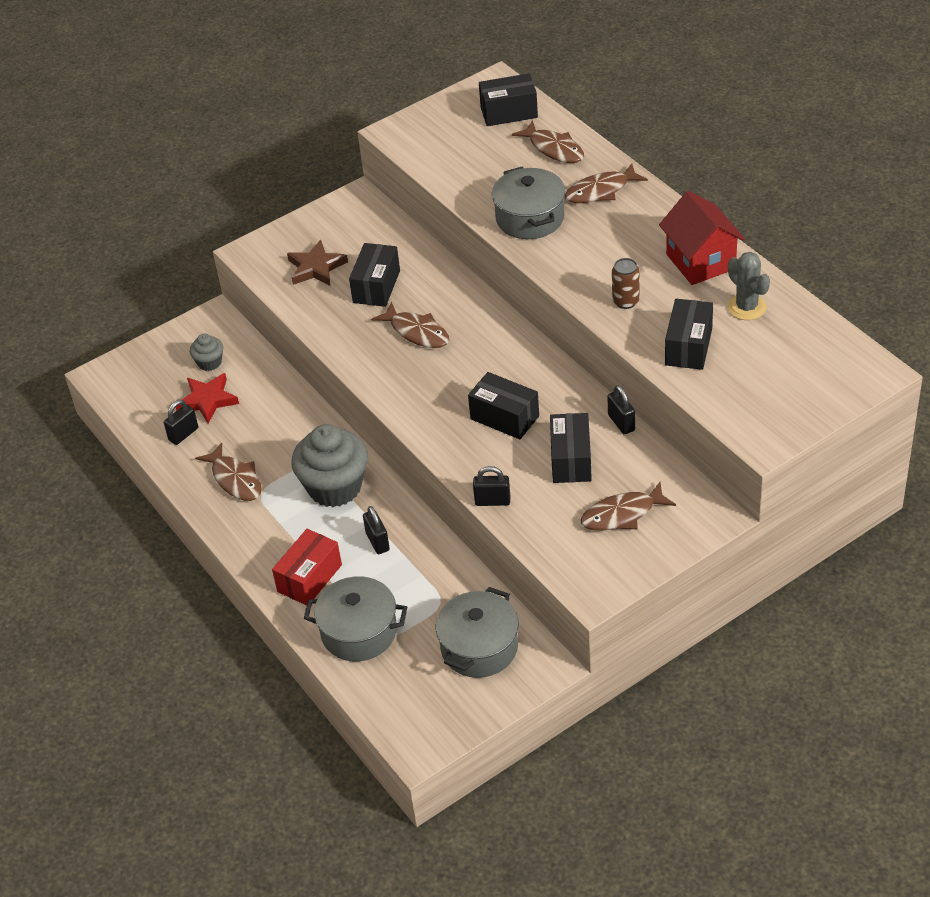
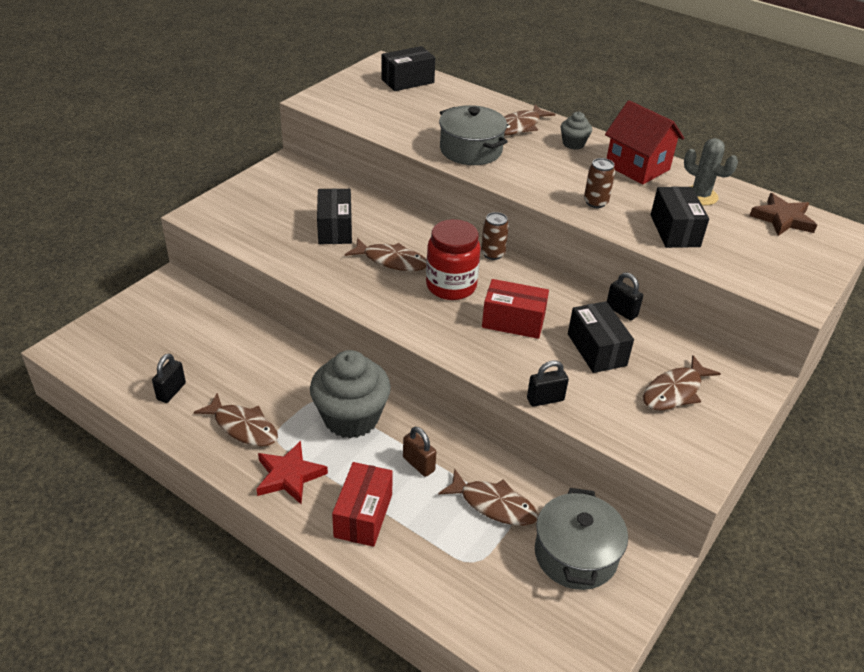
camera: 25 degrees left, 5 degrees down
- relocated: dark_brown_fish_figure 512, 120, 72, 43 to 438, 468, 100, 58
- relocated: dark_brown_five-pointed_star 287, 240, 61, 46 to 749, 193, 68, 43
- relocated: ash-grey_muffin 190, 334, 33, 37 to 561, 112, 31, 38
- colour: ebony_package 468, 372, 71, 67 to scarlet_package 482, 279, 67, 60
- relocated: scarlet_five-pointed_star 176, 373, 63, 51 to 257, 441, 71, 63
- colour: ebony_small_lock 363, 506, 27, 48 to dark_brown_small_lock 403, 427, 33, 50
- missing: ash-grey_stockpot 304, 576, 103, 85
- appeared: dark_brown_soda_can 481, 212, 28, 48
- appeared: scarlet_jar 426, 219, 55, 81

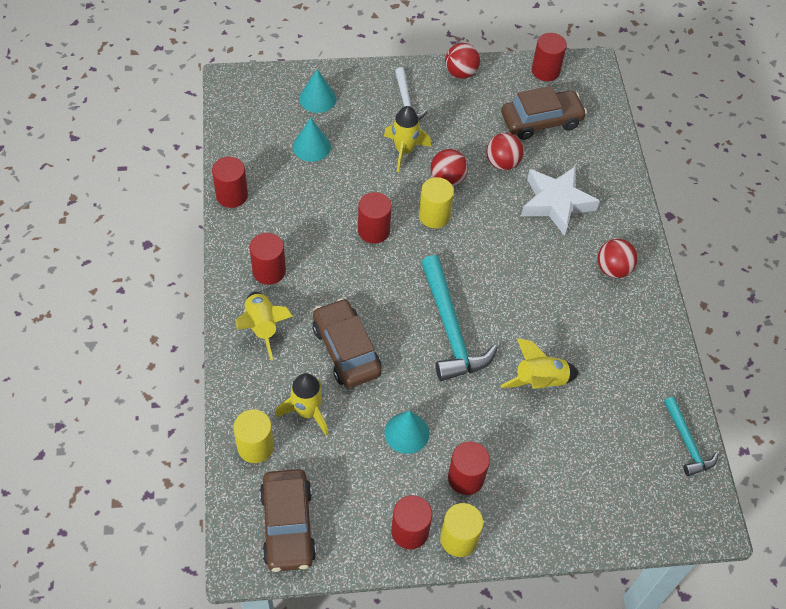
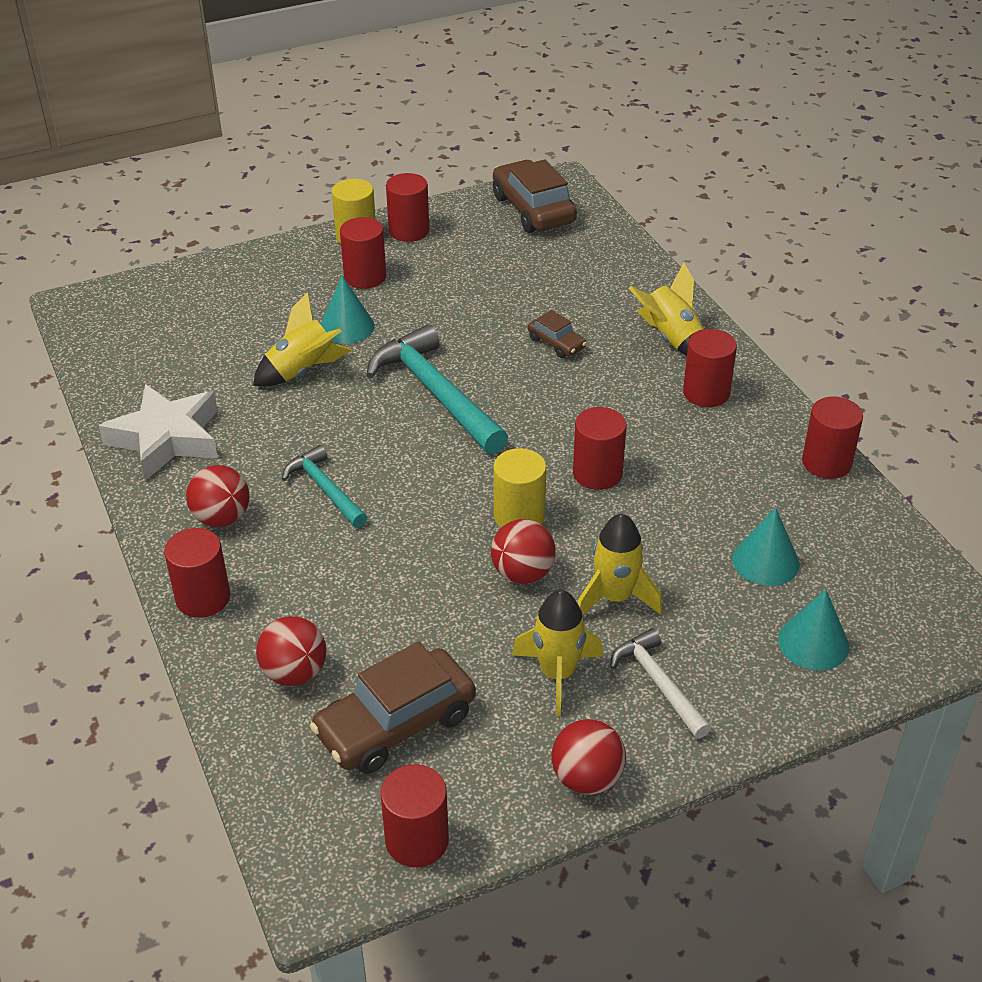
camera: 165 degrees right, 15 degrees down
- relocated: scarlet_sphere 486, 133, 38, 37 to 256, 616, 70, 70
- relocated: snow-white_five-pointed_star 521, 166, 79, 70 to 99, 384, 119, 97
- size: dark_brown_car 313, 298, 69, 90 = 528, 310, 59, 48 x0.51
- relocated: golden_spaceship 275, 373, 53, 63 to 512, 590, 91, 126
- relocated: teal_claw_hammer 664, 397, 54, 79 to 282, 445, 85, 83
- missing: golden_cylinder 233, 409, 41, 54
- relocated: teal_cone 384, 411, 45, 43 to 320, 275, 55, 69
- appeared: scarlet_cylinder 164, 528, 66, 90

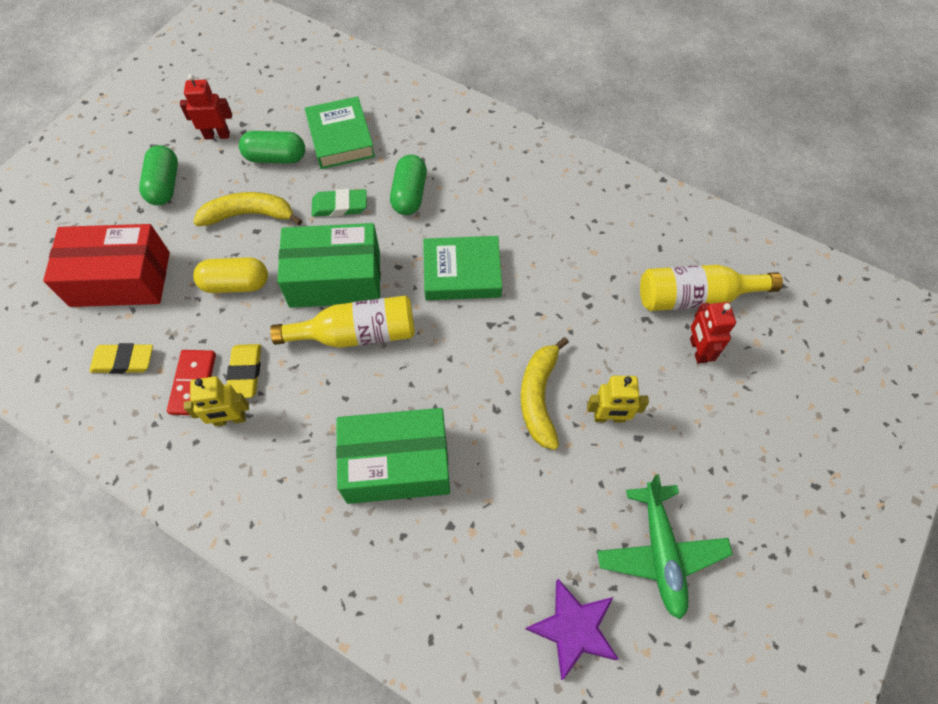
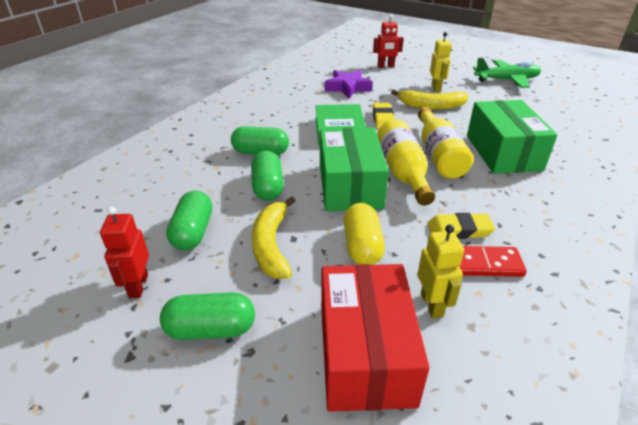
camera: 90 degrees left, 25 degrees down
- missing: green_book 305, 96, 70, 73
- exchanged: green_pencil_eraser 312, 189, 55, 28 to green_capsule 251, 151, 33, 50
- relocated: golden_flask 640, 265, 143, 46 to 418, 107, 56, 72
- relocated: golden_pencil_eraser 90, 343, 63, 31 to 373, 103, 22, 26
- relocated: golden_robot_figure 184, 376, 65, 50 to 418, 225, 46, 93
- relocated: purple_five-pointed_star 526, 579, 92, 101 to 325, 70, 48, 28

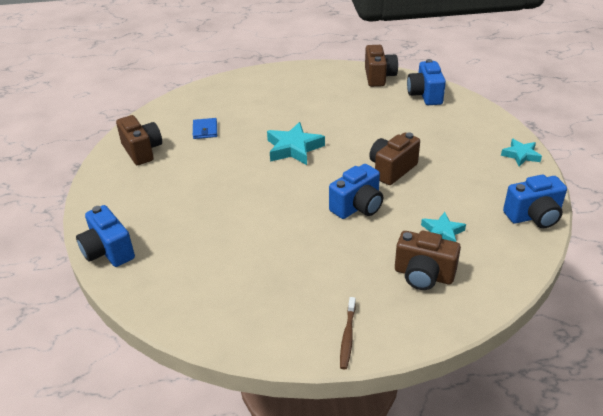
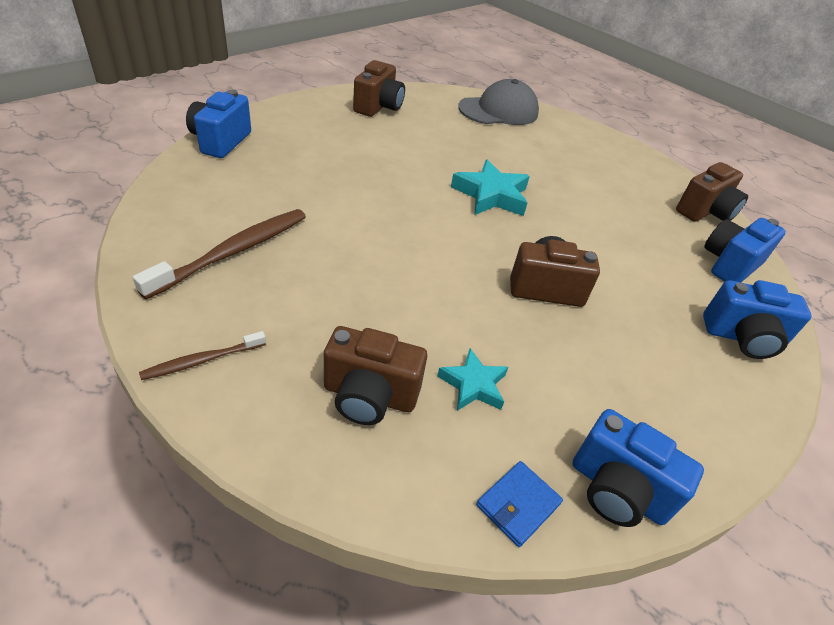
camera: 45 degrees right, 5 degrees up
- relocated: cobalt_card_wallet 193, 118, 24, 21 to 476, 461, 87, 86
- missing: teal_five-pointed_star 501, 139, 41, 28
- relocated: cobalt_photo_camera 329, 164, 54, 55 to 703, 280, 108, 79
- spun: dark_brown_photo_camera 395, 231, 66, 59 = 324, 326, 103, 99 60 degrees counterclockwise
- appeared: ash-grey_peaked_cap 458, 79, 81, 46
- appeared: dark_brown_tooth_brush 133, 209, 173, 90

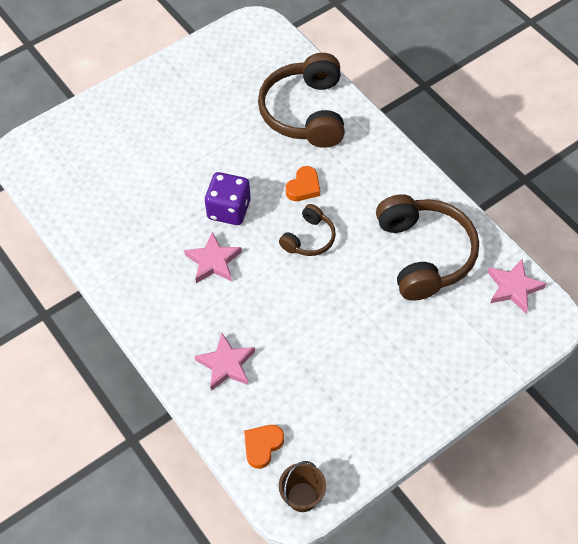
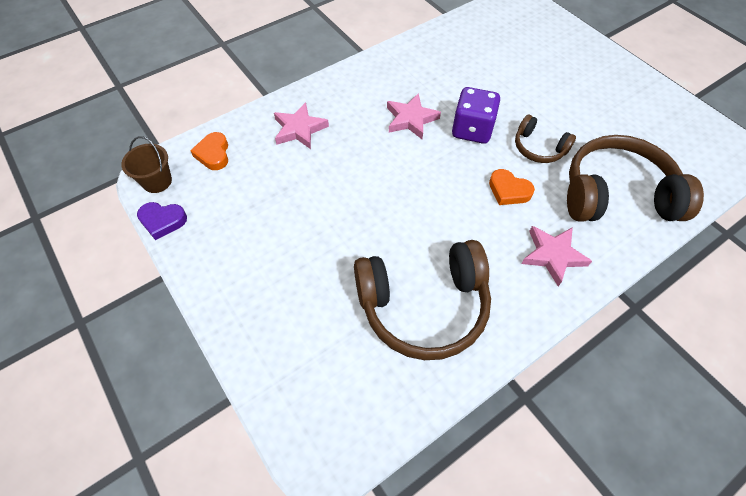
camera: 90 degrees right, 0 degrees up
- relocated: dark_brown_headphones 279, 204, 57, 52 to 515, 115, 61, 48
- relocated: pink_five-pointed_star 488, 259, 58, 54 to 521, 226, 71, 60
- spun: orange_love_heart 244, 425, 40, 44 = 190, 132, 38, 38 135 degrees counterclockwise
- appeared: purple_love_heart 137, 202, 50, 38

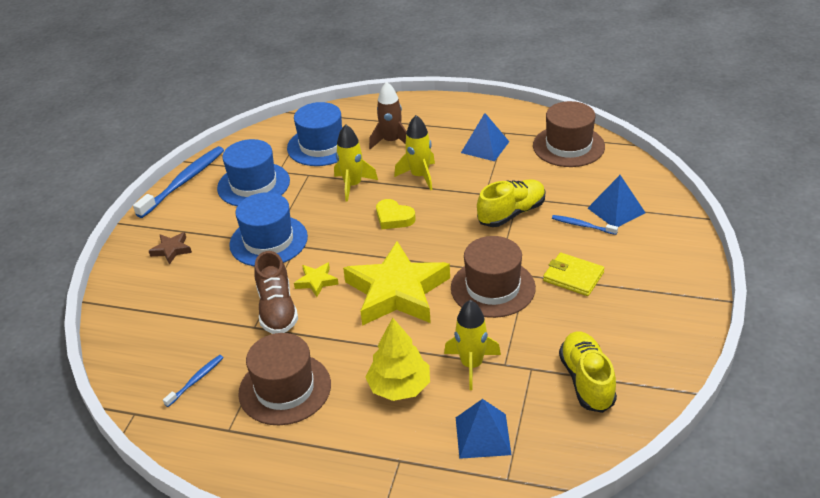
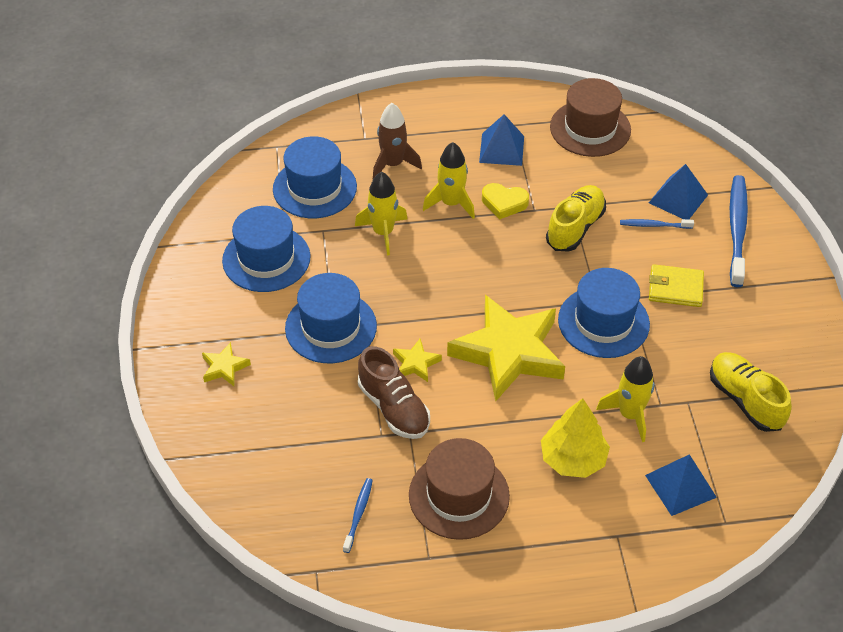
camera: 25 degrees left, 10 degrees up
- relocated: cobalt_tooth_brush 133, 146, 91, 72 to 730, 175, 18, 112
- relocated: golden_love_heart 376, 199, 40, 30 to 482, 183, 47, 36
- colour: dark_brown_five-pointed_star 149, 232, 43, 33 to golden_five-pointed_star 202, 342, 49, 44
- colour: dark_brown_hat 451, 236, 85, 82 to cobalt_hat 558, 268, 92, 90

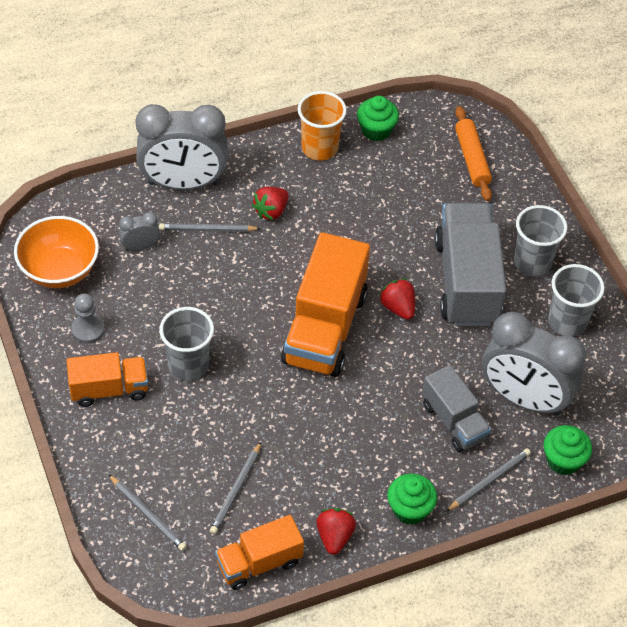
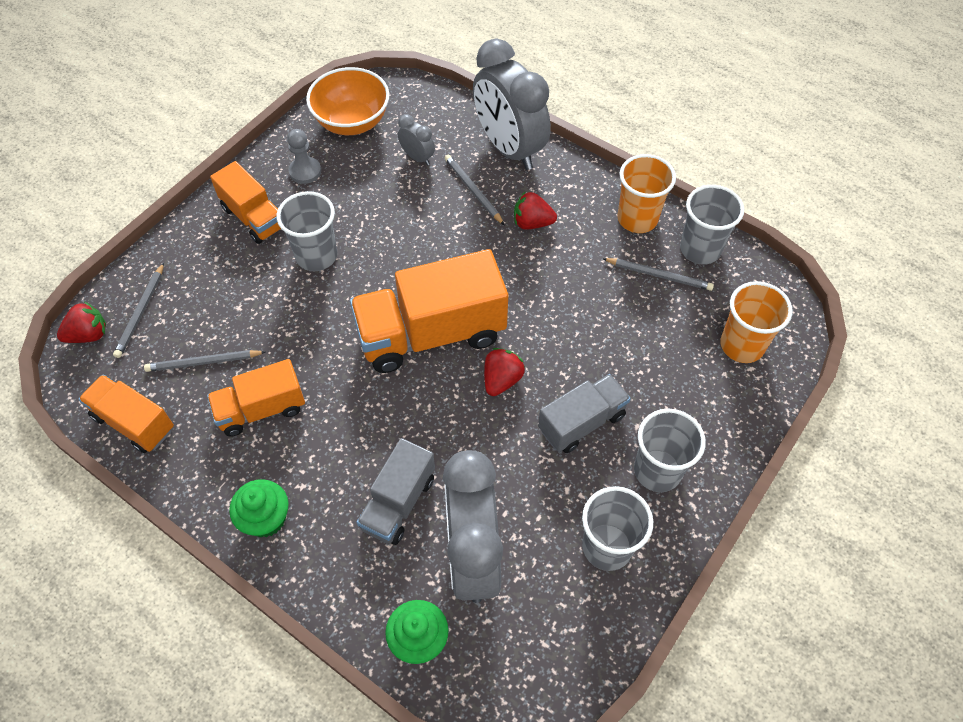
camera: 60 degrees right, 5 degrees up
- exchanged: green_muffin 357, 96, 42, 45 to ash-grey_tumbler 680, 185, 64, 79
- exchanged: orange_rolling_pin 455, 106, 37, 95 to orange_tumbler 720, 281, 73, 82
- size: ash-grey_lorry 434, 203, 72, 123 = 538, 374, 93, 79 x0.58
- relocated: ash-grey_wooden_pencil 446, 448, 85, 64 to 602, 258, 112, 33
- relocated: scarlet_berry 316, 508, 40, 47 to 57, 301, 49, 42
- appeared: orange_lorry 207, 359, 98, 77

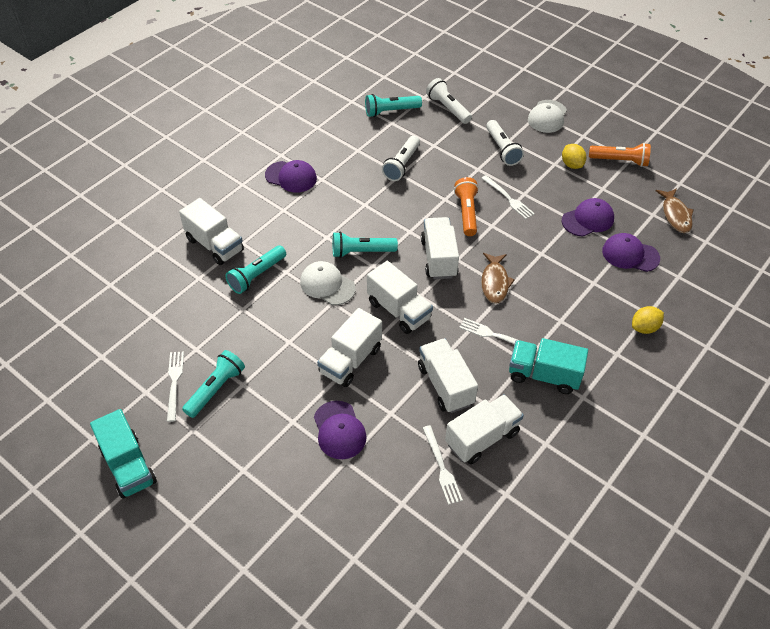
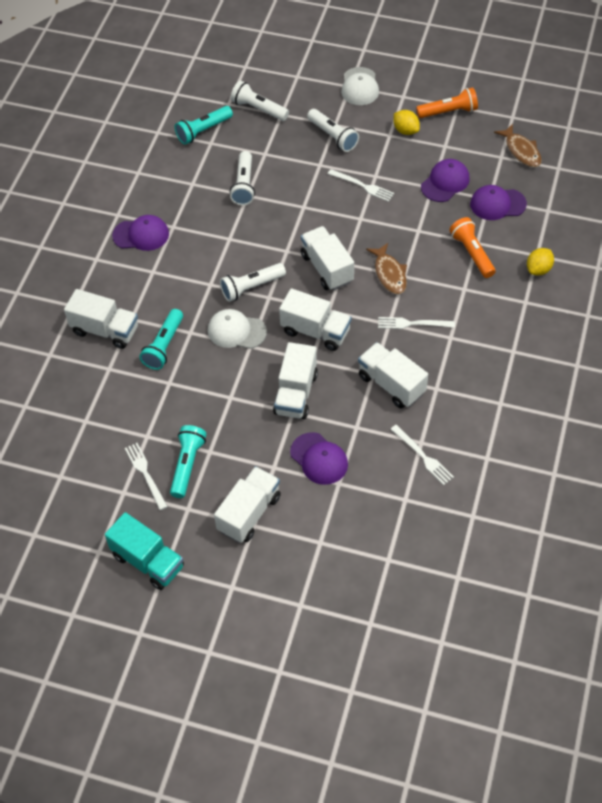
camera: 20 degrees left, 5 degrees up
- relocated: orange_torch 454, 177, 25, 59 to 449, 217, 47, 61
- colour: teal_torch 333, 232, 65, 26 to snow-white_torch 220, 263, 66, 39
- missing: teal_lorry 509, 338, 79, 56
- relocated: snow-white_lorry 445, 394, 79, 70 to 214, 466, 67, 77

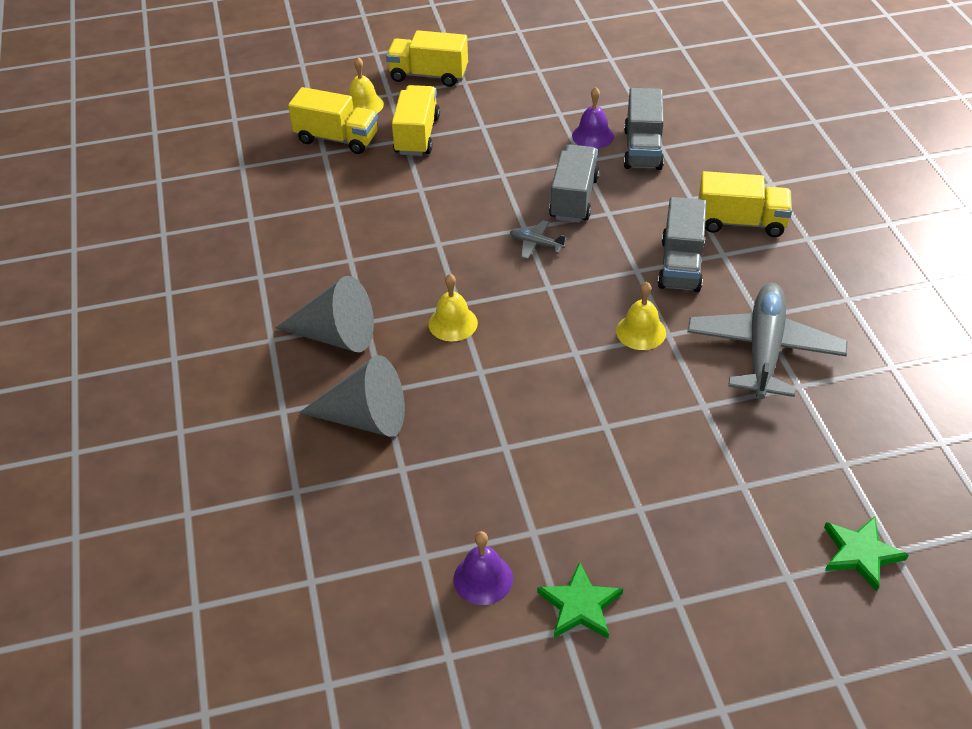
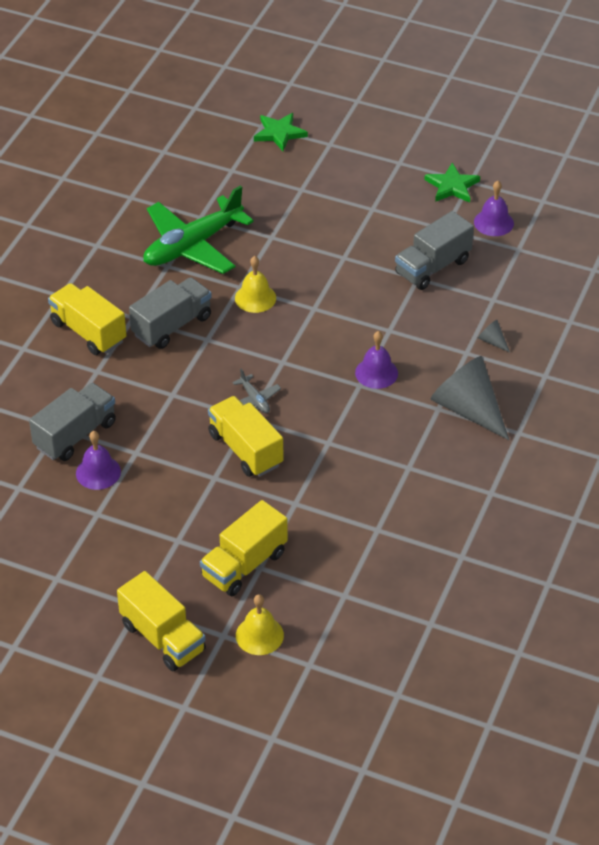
camera: 145 degrees left, 0 degrees up
- relocated: golden_lorry 288, 87, 90, 67 to 208, 396, 75, 81
- relocated: ash-grey_lorry 549, 145, 50, 77 to 395, 211, 79, 79
- colour: golden_school_bell 429, 274, 49, 67 to purple_school_bell 355, 331, 43, 58
- colour: ash-grey_toy_plane 687, 283, 160, 116 to green_toy_plane 143, 185, 111, 89
- size: ash-grey_cone 299, 355, 106, 82 = 478, 320, 32, 33 x0.42

